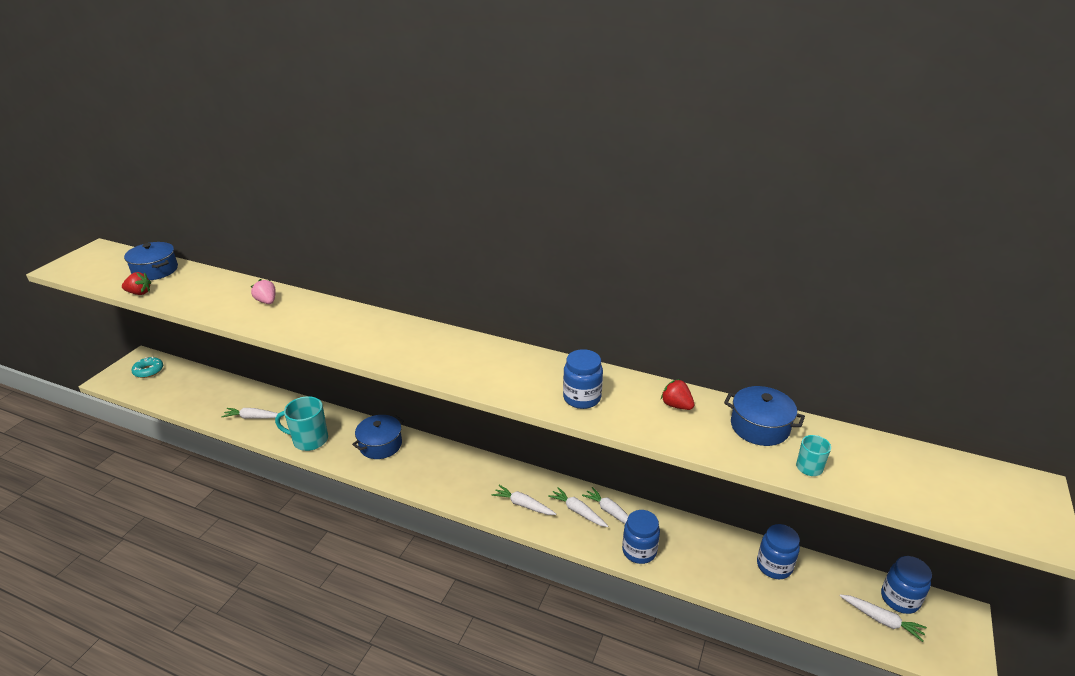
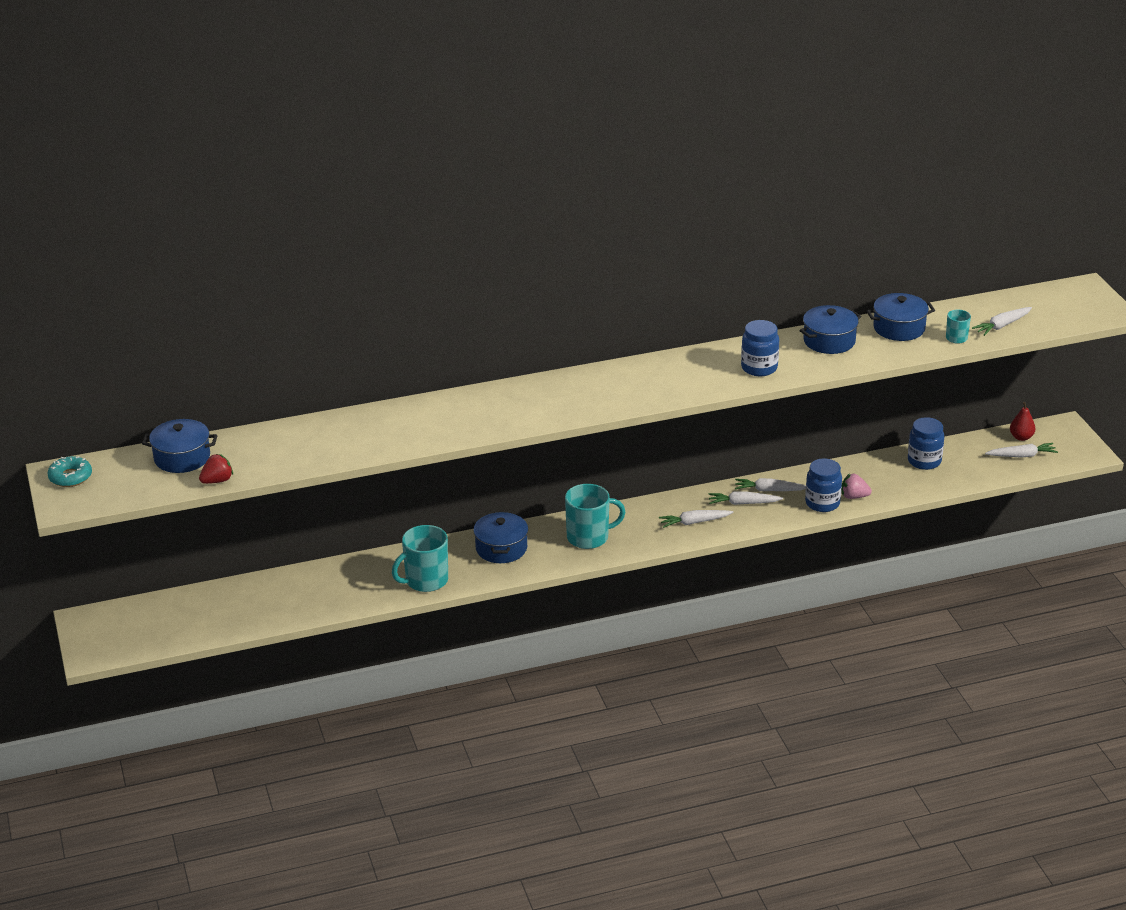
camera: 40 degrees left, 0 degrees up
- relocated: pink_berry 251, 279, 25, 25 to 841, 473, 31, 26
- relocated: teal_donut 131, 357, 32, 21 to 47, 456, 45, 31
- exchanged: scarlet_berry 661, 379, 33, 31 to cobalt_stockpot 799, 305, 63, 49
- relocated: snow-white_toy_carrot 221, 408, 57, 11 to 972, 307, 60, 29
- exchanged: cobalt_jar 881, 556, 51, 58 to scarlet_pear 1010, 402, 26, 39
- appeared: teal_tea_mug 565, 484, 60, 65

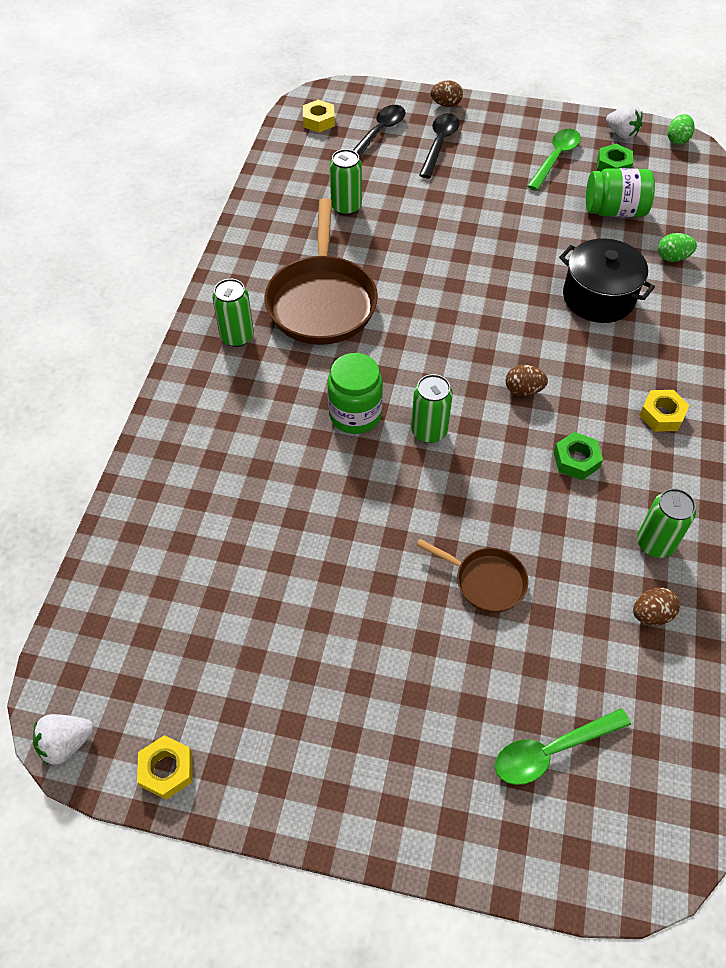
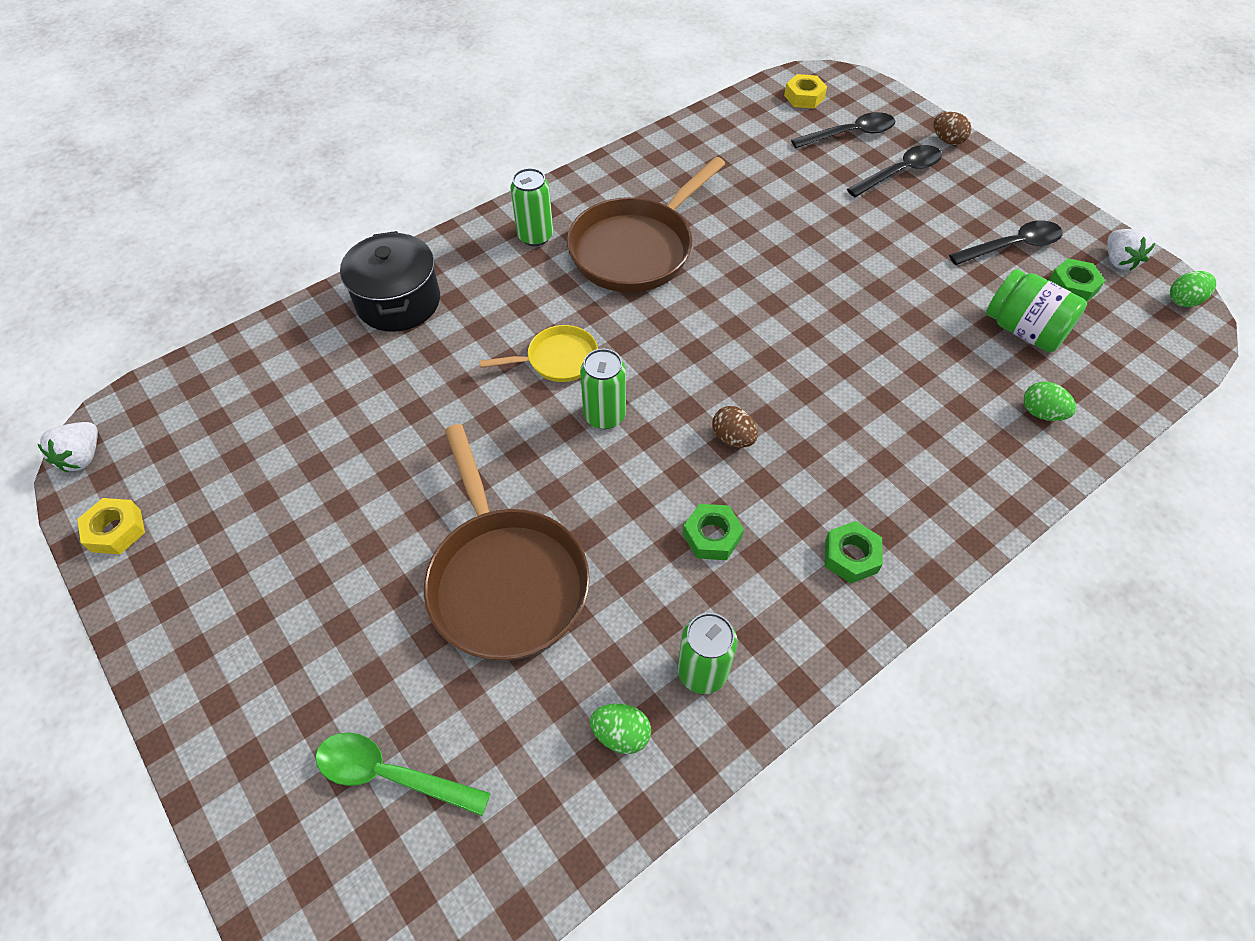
camera: 40 degrees right, 0 degrees up
- colour: green_spoon 527, 129, 54, 62 to ebony_spoon 949, 220, 114, 45
- missing: green_soda_can 330, 149, 32, 66
- relocated: ebony_stockpot 559, 238, 96, 85 to 340, 231, 100, 101
- exchanged: green_jar 327, 353, 56, 81 to golden_frying_pan 479, 325, 119, 57
- colour: golden_hexagon_nut 639, 390, 50, 42 to green_hexagon_nut 825, 521, 58, 62
- size: dark_brown_frying_pan 416, 539, 113, 74 = 424, 424, 166, 237 x1.94
- colour: dark_brown_egg_shape 633, 587, 47, 38 to green_egg_shape 590, 703, 61, 51
- spun: snow-white_berry 33, 714, 61, 51 = 38, 422, 60, 50 90 degrees counterclockwise

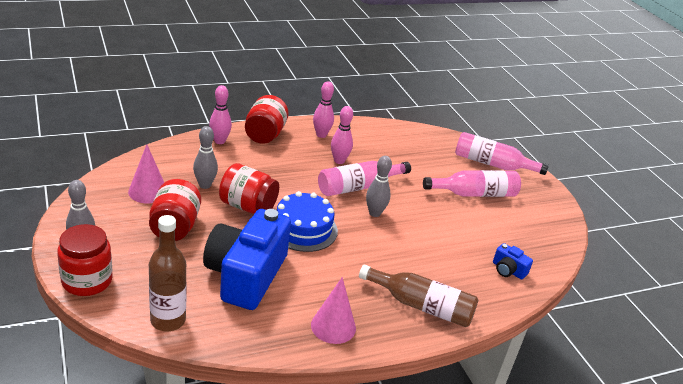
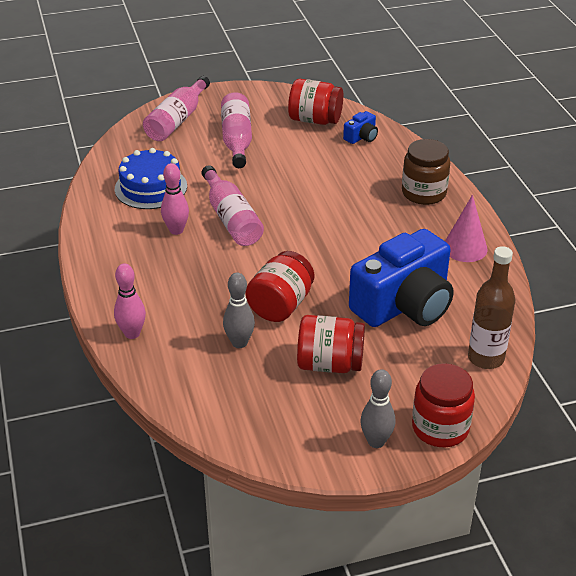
camera: 80 degrees left, 5 degrees up
- missing: pink_skittle 313, 81, 21, 57
- relocated: scarlet_jar 245, 95, 44, 49 to 288, 79, 55, 46
- missing: pink_cone 128, 144, 36, 59
- missing: ash-grey_skittle 366, 156, 26, 61
- relocated: cobalt_cake 277, 191, 61, 61 to 115, 148, 72, 61
- spun: cobalt_photo_camera 203, 209, 88, 101 = 349, 229, 105, 98 60 degrees counterclockwise
- exchanged: dark_brown_flask 359, 264, 119, 63 to dark_brown_jar 402, 139, 48, 66

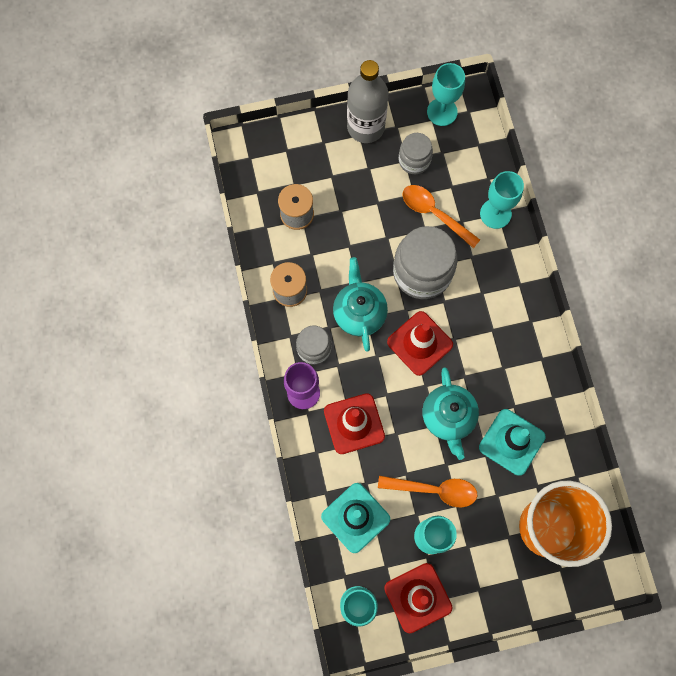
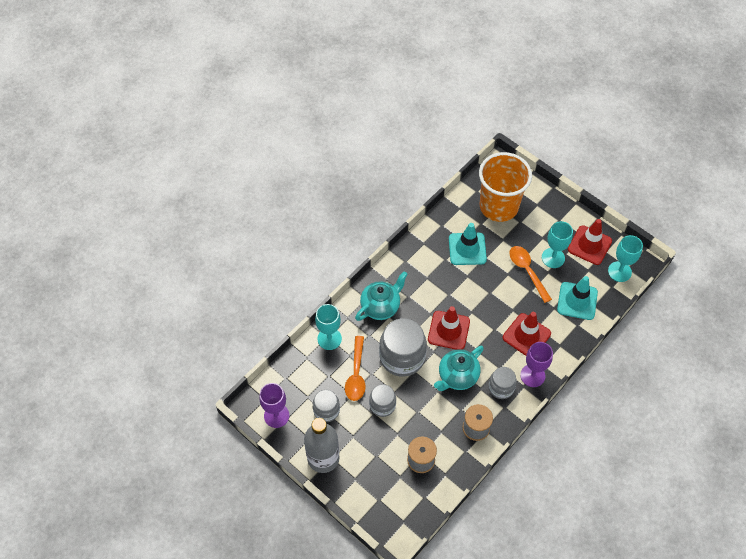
camera: 125 degrees left, 15 degrees down
- colour: teal_chalice 427, 63, 38, 63 to purple_chalice 259, 383, 30, 45
- relocated: teal_teapot 422, 367, 57, 93 to 355, 271, 53, 50
- appeared: ash-grey_jar 369, 384, 27, 33

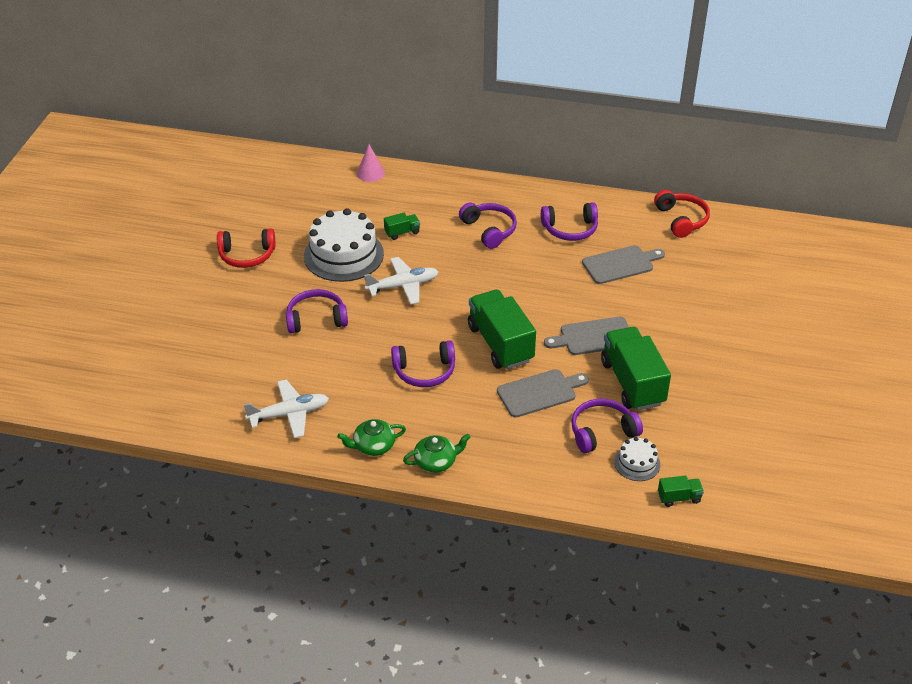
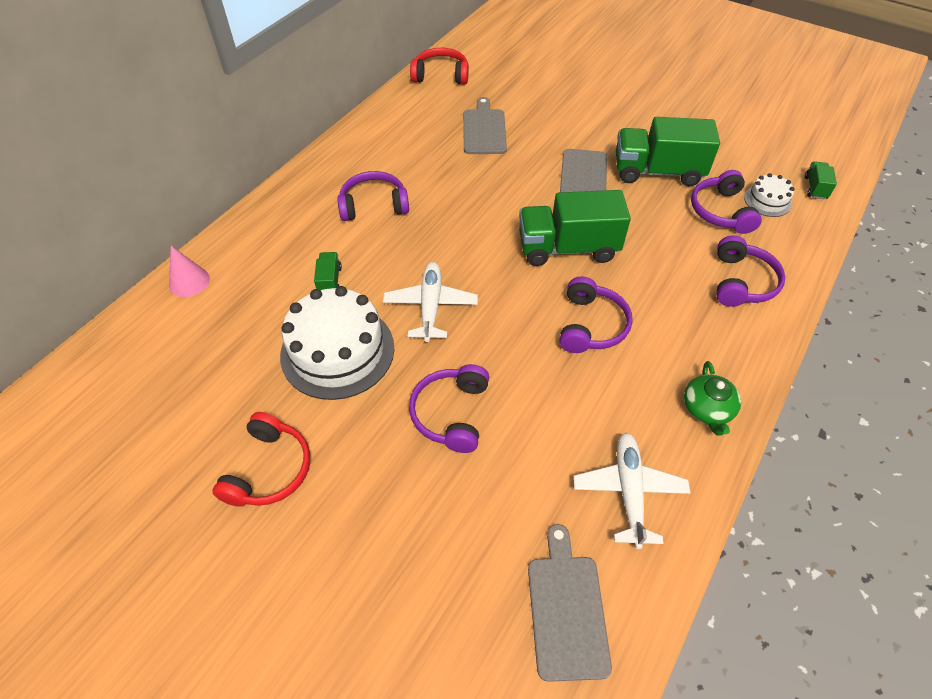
camera: 70 degrees left, 10 degrees up
- relocated: purple_headphones 541, 202, 57, 39 to 717, 235, 69, 72
- relocated: ash-grey_chopping_board 497, 369, 92, 49 to 528, 524, 84, 158
- missing: green_teapot 403, 434, 67, 39

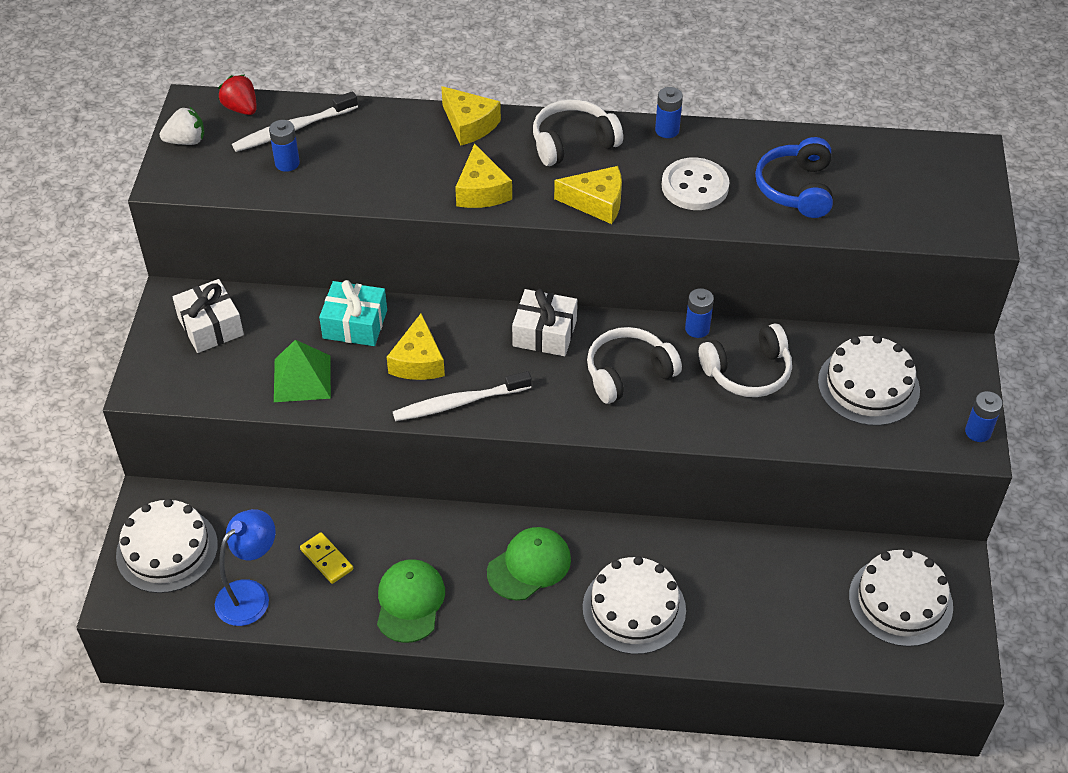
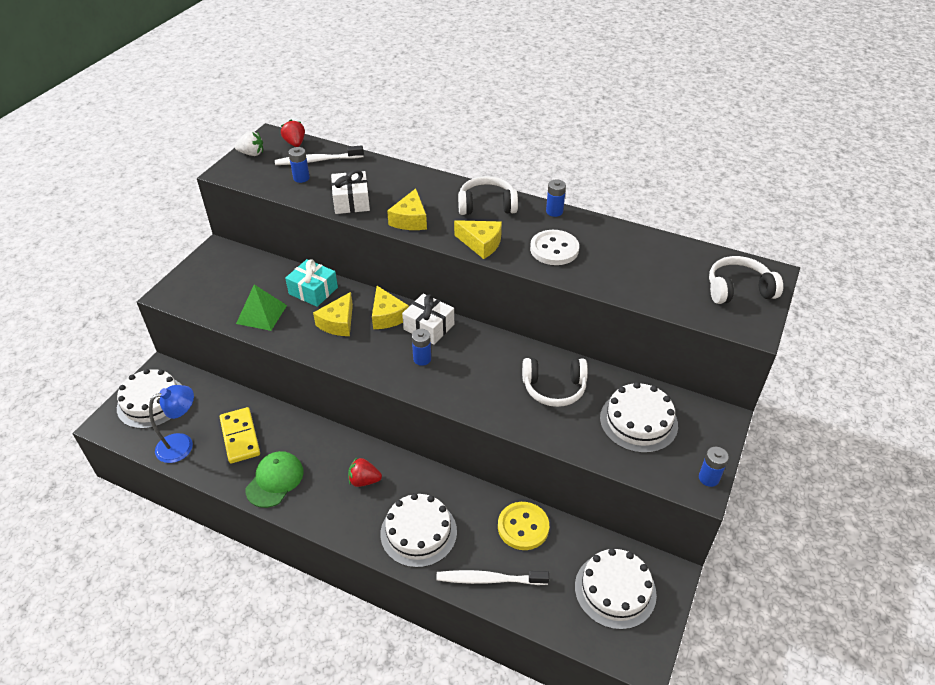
camera: 20 degrees right, 5 degrees down
- relocated: golden_cheese 441, 86, 60, 60 to 372, 286, 37, 43
- missing: cobalt_headphones 755, 137, 78, 81
- relocated: snow-white_wrapped_gift 173, 279, 71, 74 to 331, 170, 39, 44
- relocated: cobalt_battery 685, 288, 29, 50 to 412, 329, 19, 37
- relocated: snow-white_headphones 587, 327, 95, 77 to 709, 256, 74, 48
- relocated: snow-white_tooth_brush 393, 371, 139, 50 to 436, 570, 113, 15
- exchanged: green_peaked_cap 487, 527, 84, 74 to scarlet_berry 348, 458, 34, 29
- size: golden_domino 300, 532, 53, 52 = 220, 407, 40, 57 x1.61
- appeared: golden_sewing_button 498, 502, 51, 48

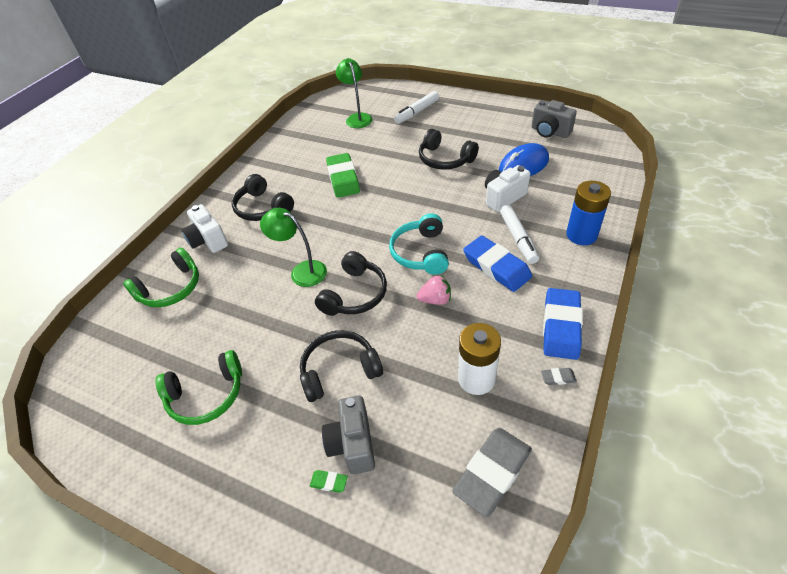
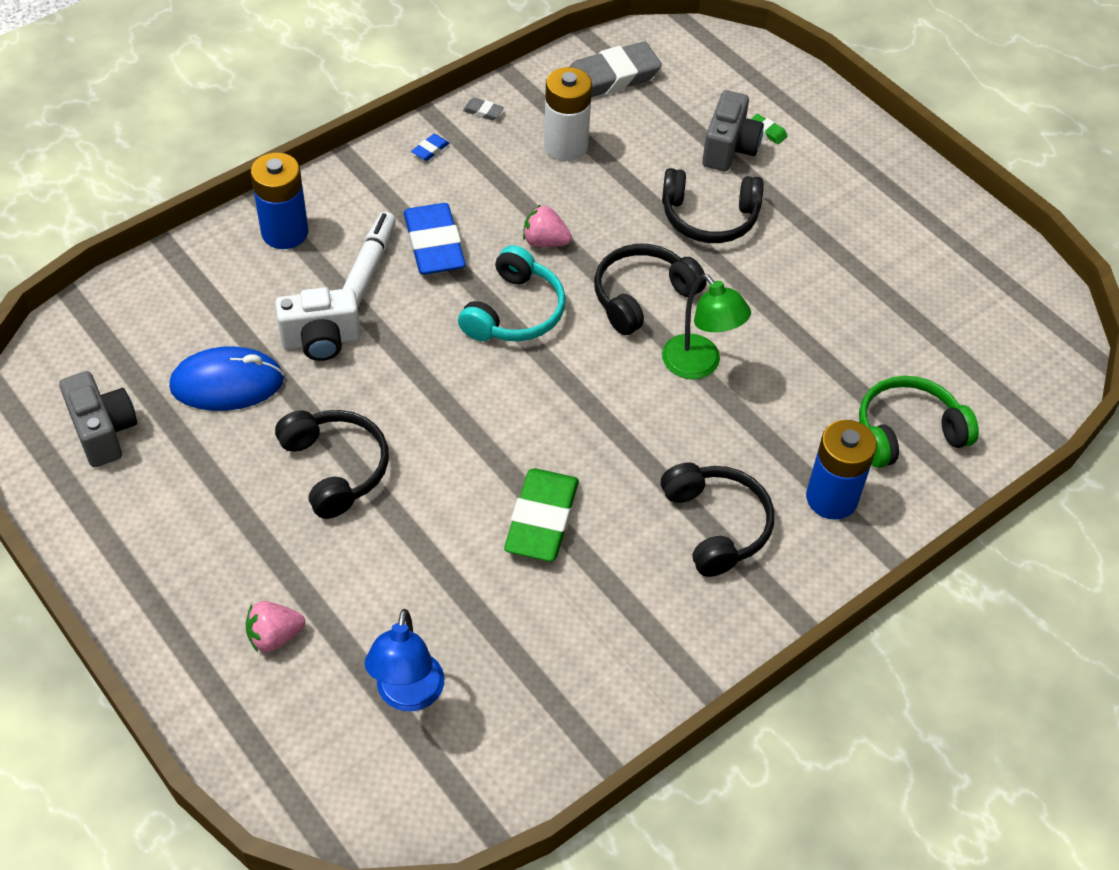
camera: 160 degrees left, 5 degrees up
- colour: green_lamp 336, 58, 37, 70 to cobalt_lamp 365, 609, 79, 102
- exchanged: snow-white_felt_pen 394, 91, 45, 33 to pink_berry 246, 601, 59, 51
- exchanged: snow-white_photo_camera 181, 204, 47, 49 to cobalt_battery 806, 420, 71, 100
- size: cobalt_pencil_eraser 543, 288, 40, 72 = 411, 134, 39, 27 x0.41
- missing: green_headphones 156, 350, 86, 75

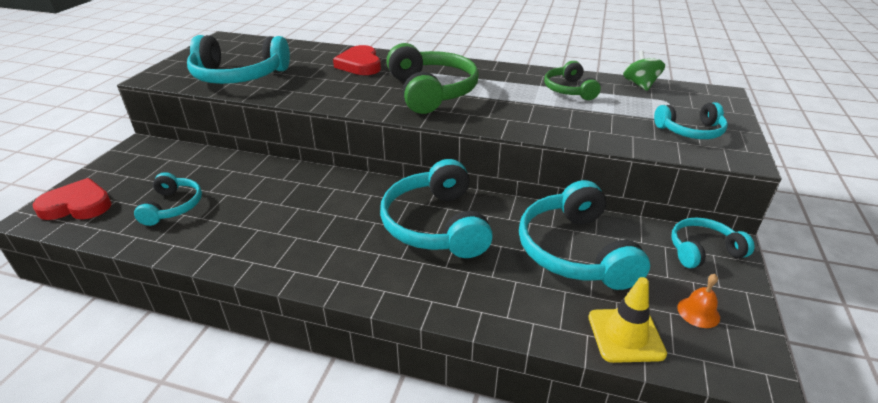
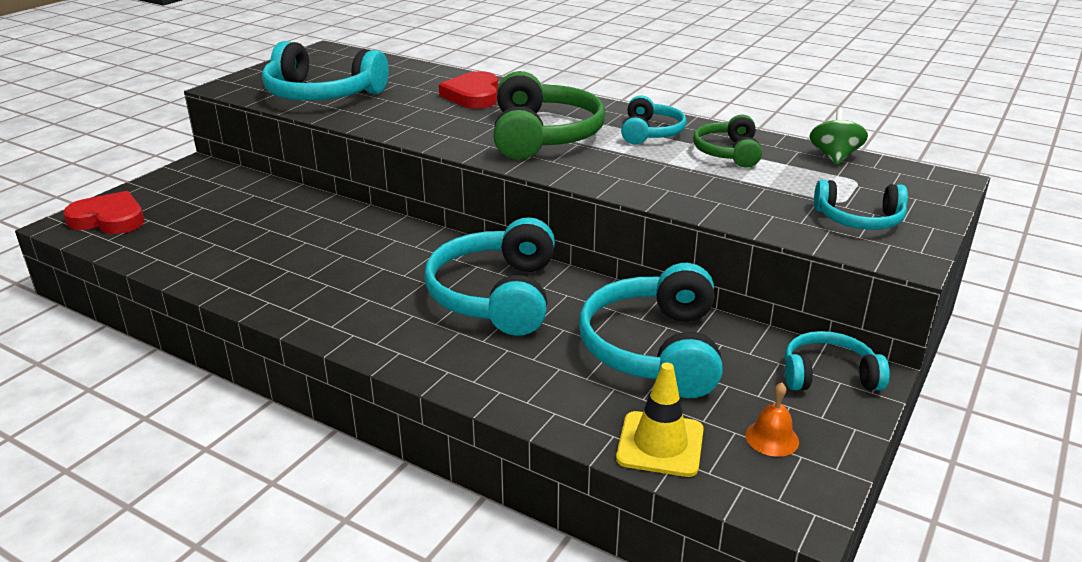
camera: 15 degrees right, 5 degrees down
- relocated: teal_headphones 134, 172, 68, 54 to 621, 95, 66, 49

